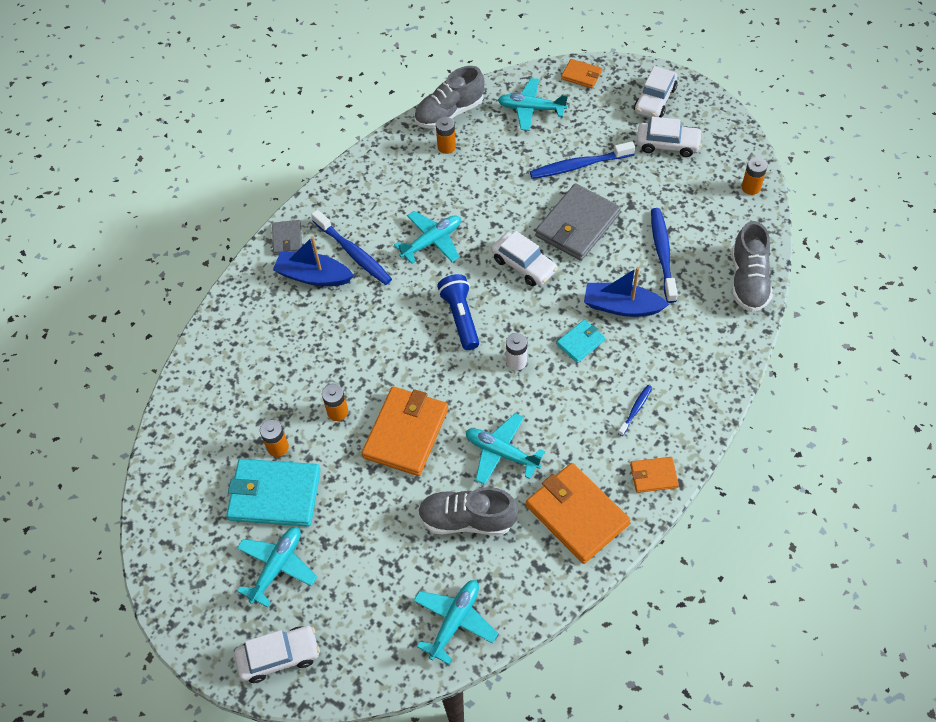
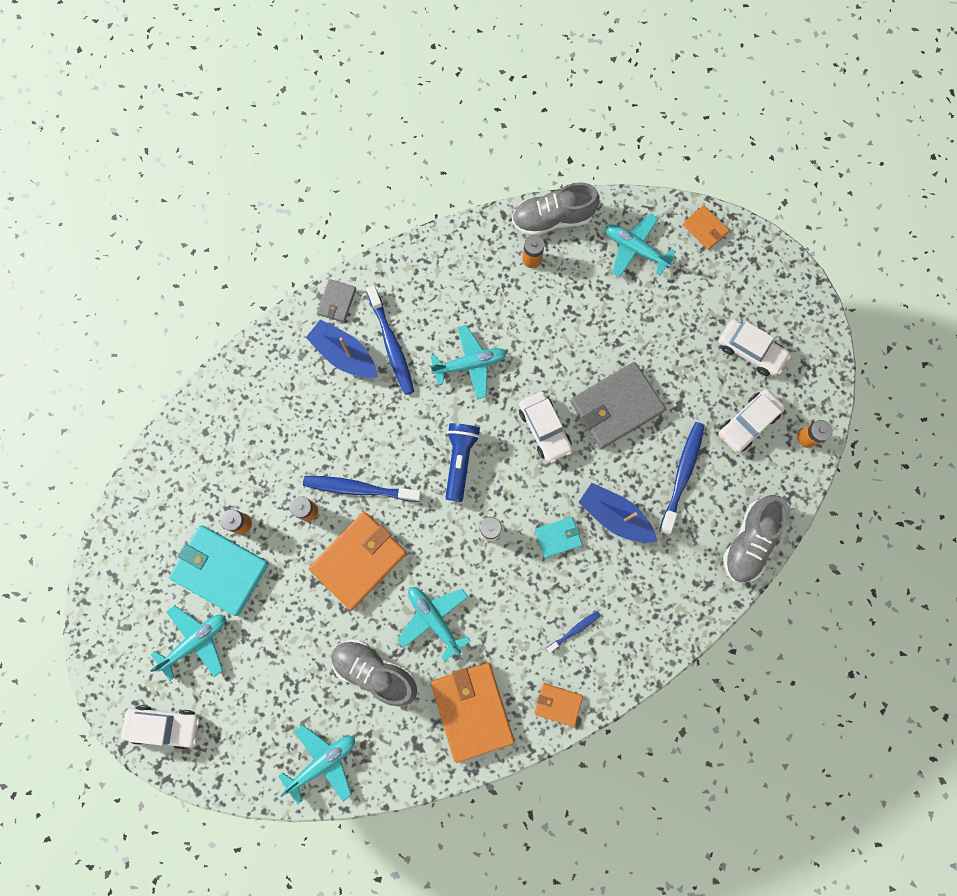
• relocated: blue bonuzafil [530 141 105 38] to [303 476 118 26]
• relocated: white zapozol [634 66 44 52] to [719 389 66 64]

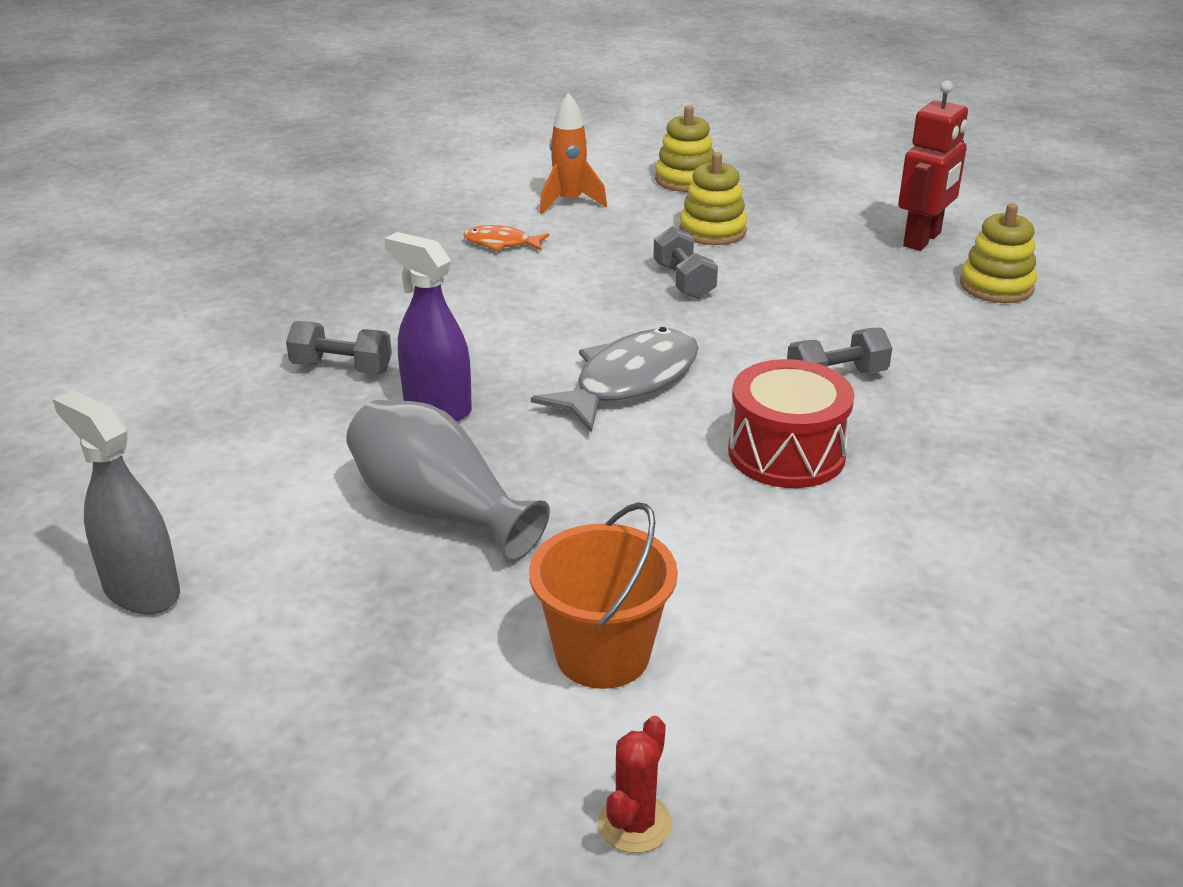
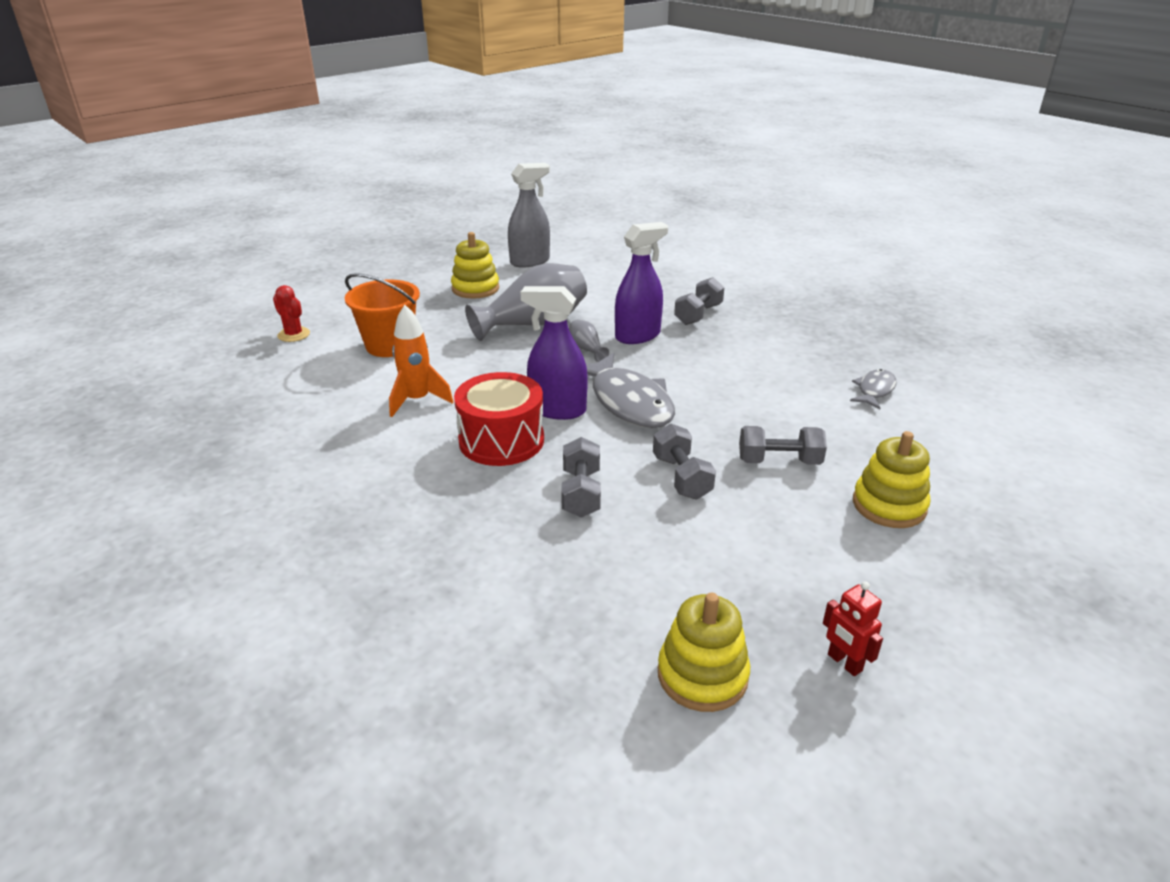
• colour: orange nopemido [464 225 86 26] to grey nopemido [850 369 46 40]
• relocated: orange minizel [540 92 67 122] to [389 305 64 112]
• relocated: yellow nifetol [655 105 60 87] to [451 232 48 67]
• size: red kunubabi [898 80 70 171] = [823 581 60 95] x0.52
• appeared: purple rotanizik [521 286 67 134]
• appeared: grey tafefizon [569 320 40 42]
• appeared: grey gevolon [653 424 63 76]

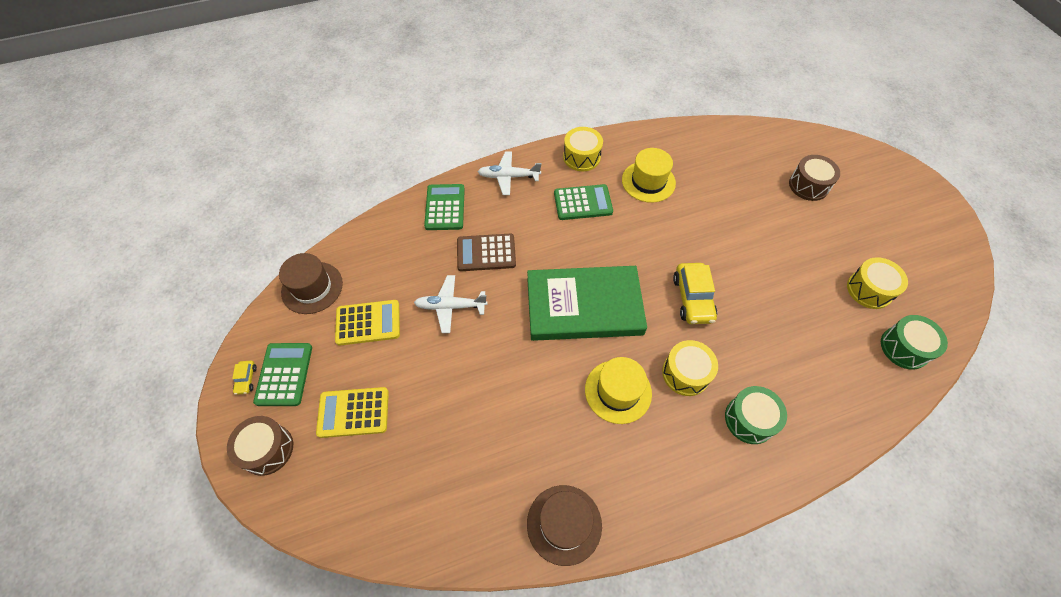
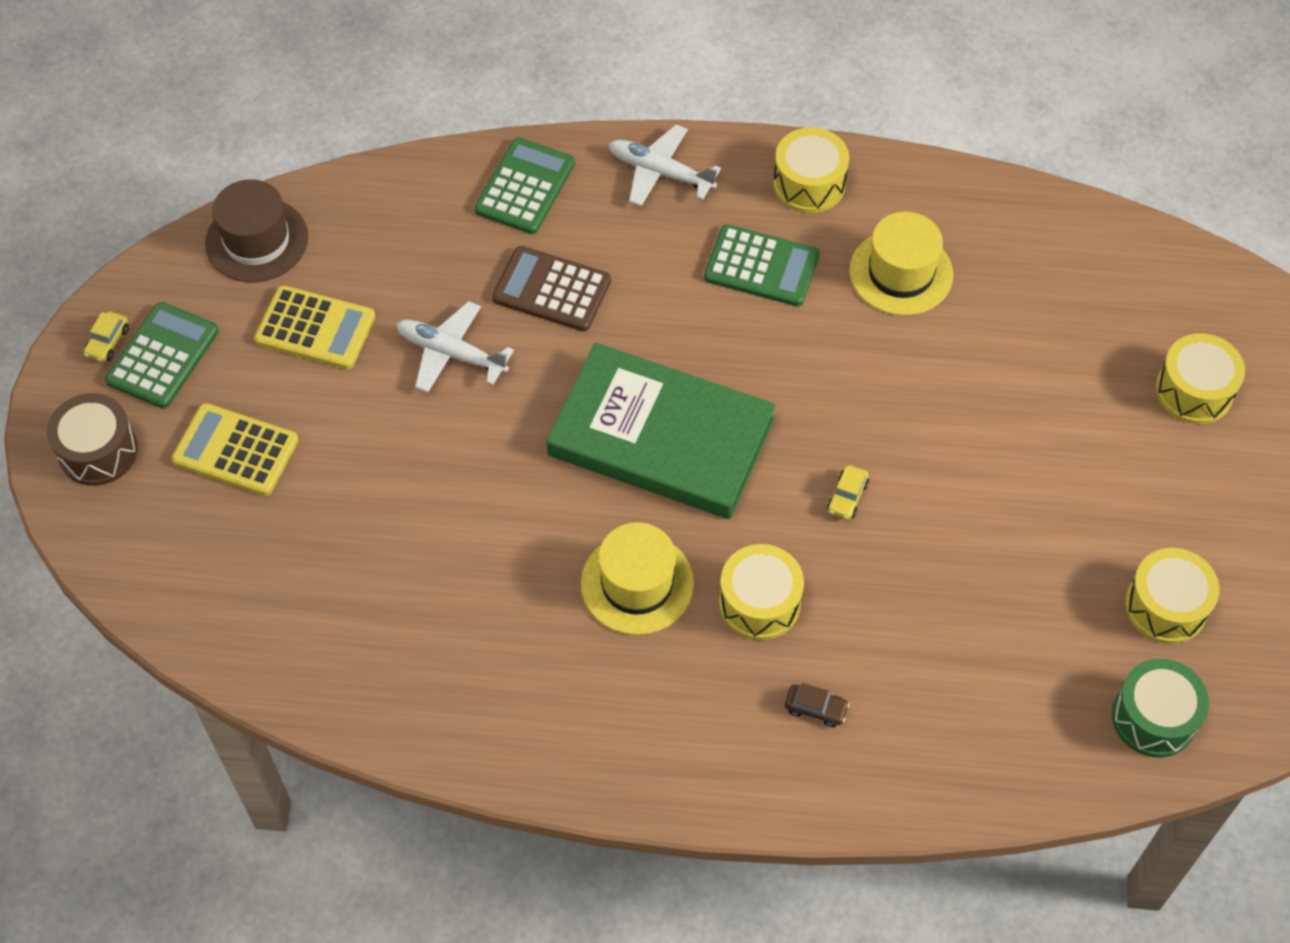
• missing: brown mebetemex [527 485 75 81]
• size: yellow zapozol [673 263 44 61] = [827 465 42 55] x0.48
• exchanged: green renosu [725 386 62 58] to brown zapozol [785 683 65 44]
• colour: brown renosu [789 155 51 46] to yellow renosu [1156 333 89 91]

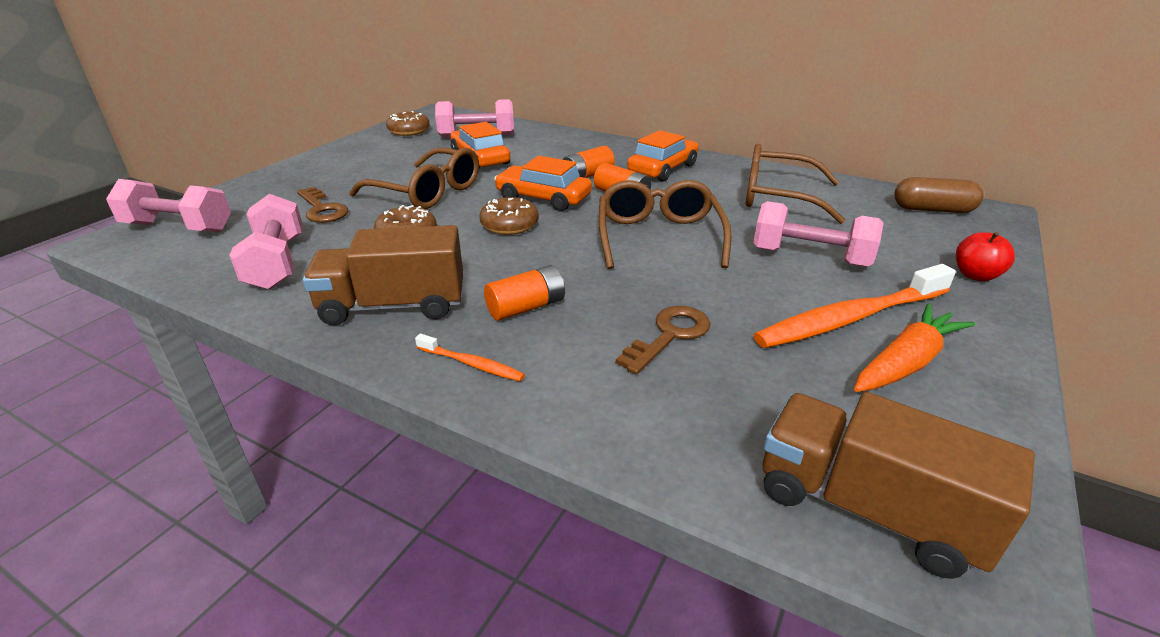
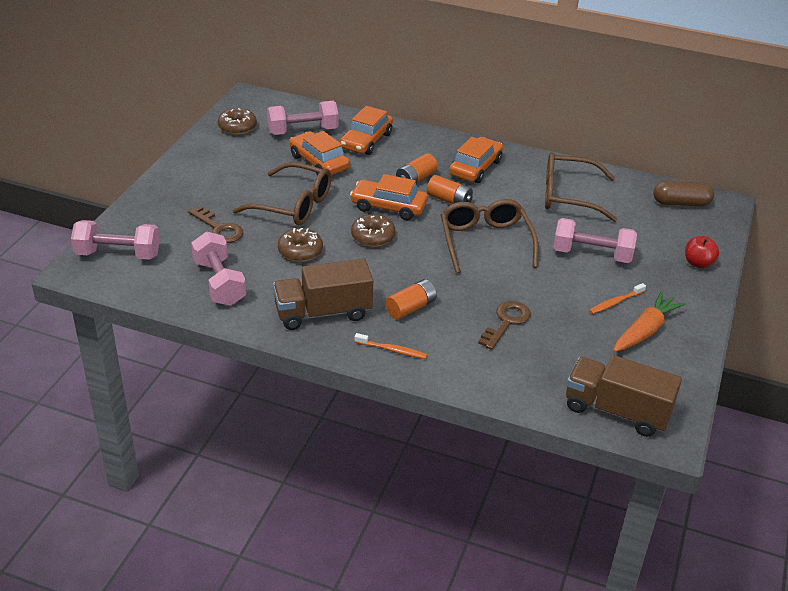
• size: orange bonuzafil [754 264 202 84] = [589 283 57 31] x0.46
• appeared: orange zapozol [340 106 53 49]

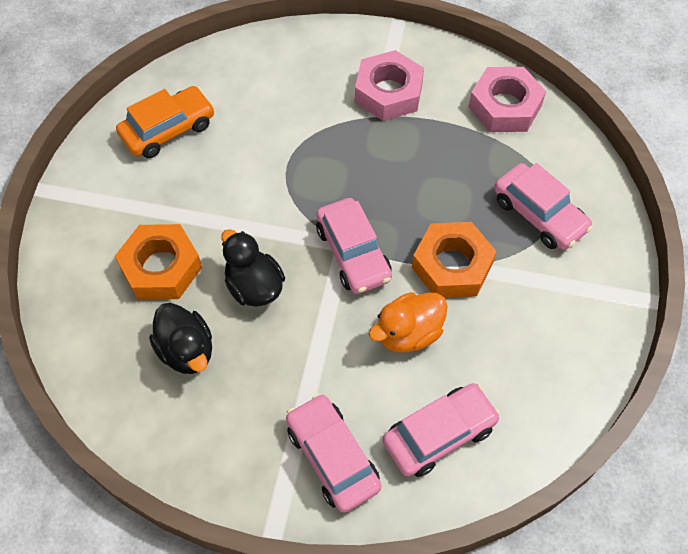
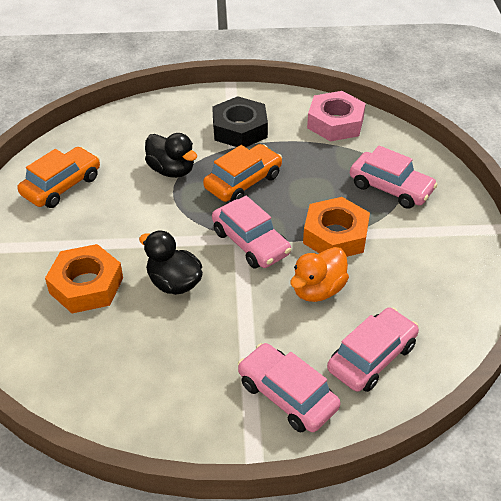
• relocated: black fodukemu [149 303 63 71] to [145 133 52 45]
• colour: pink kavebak [355 50 69 71] to black kavebak [212 96 56 51]
• appeared: orange zapozol [203 144 79 58]

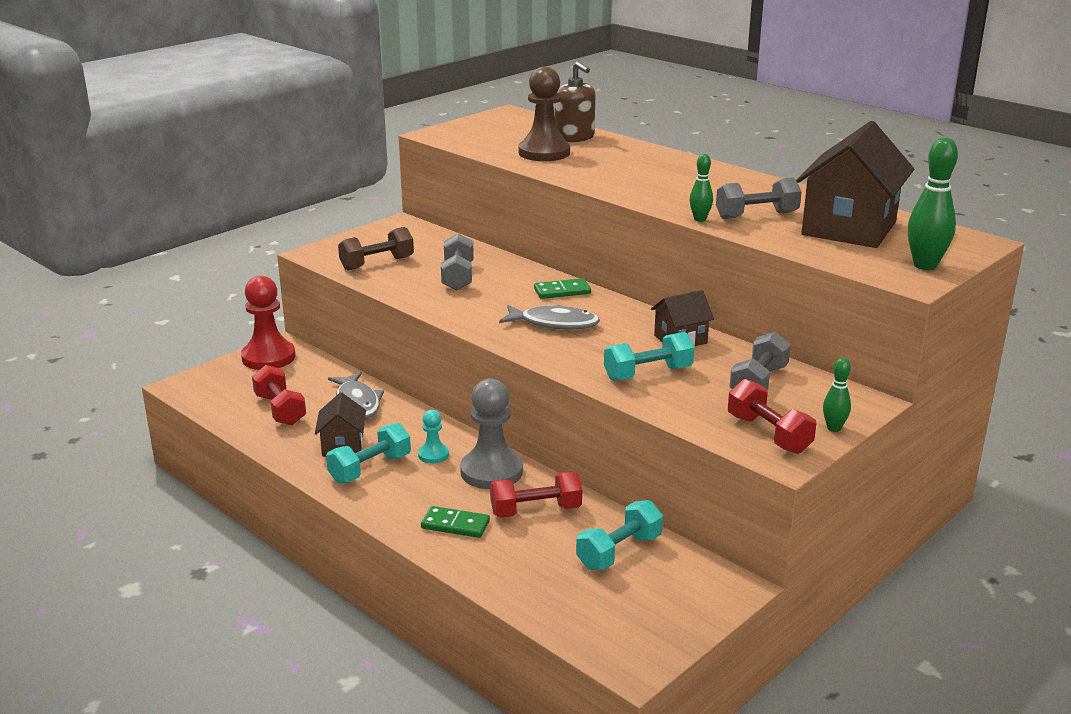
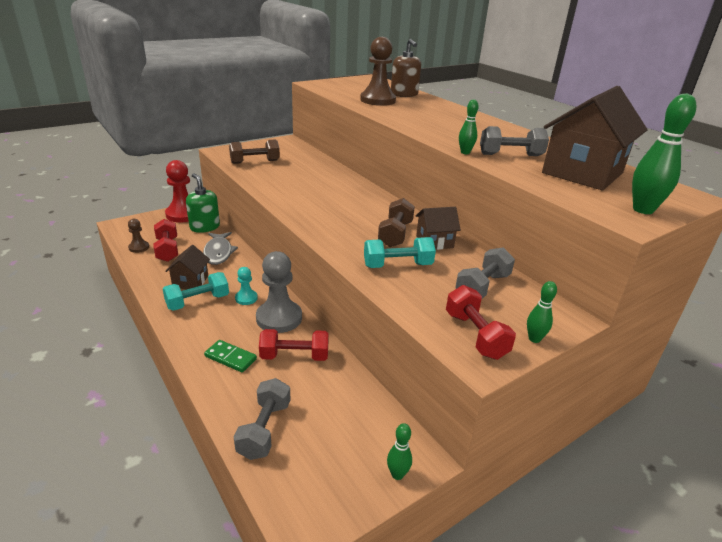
• relocated: grey gevolon [441 233 33 58] to [234 378 57 82]
• missing: grey nopemido [499 304 101 26]
• missing: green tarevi [534 278 57 21]
• missing: turquoise gevolon [576 500 87 70]
• appeared: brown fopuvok [128 219 21 34]
• appeared: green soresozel [186 174 34 59]
• appeared: brown gevolon [378 198 37 49]
• appeared: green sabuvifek [387 423 25 57]

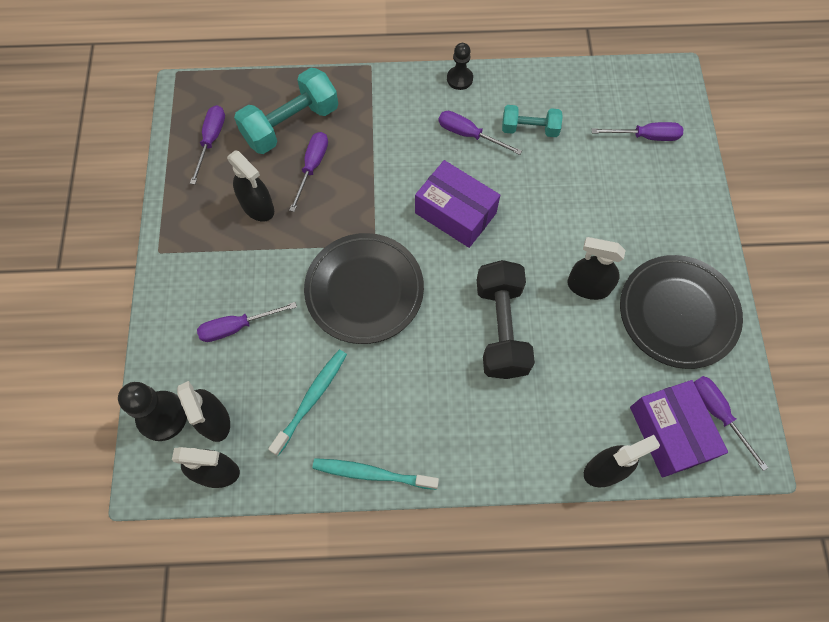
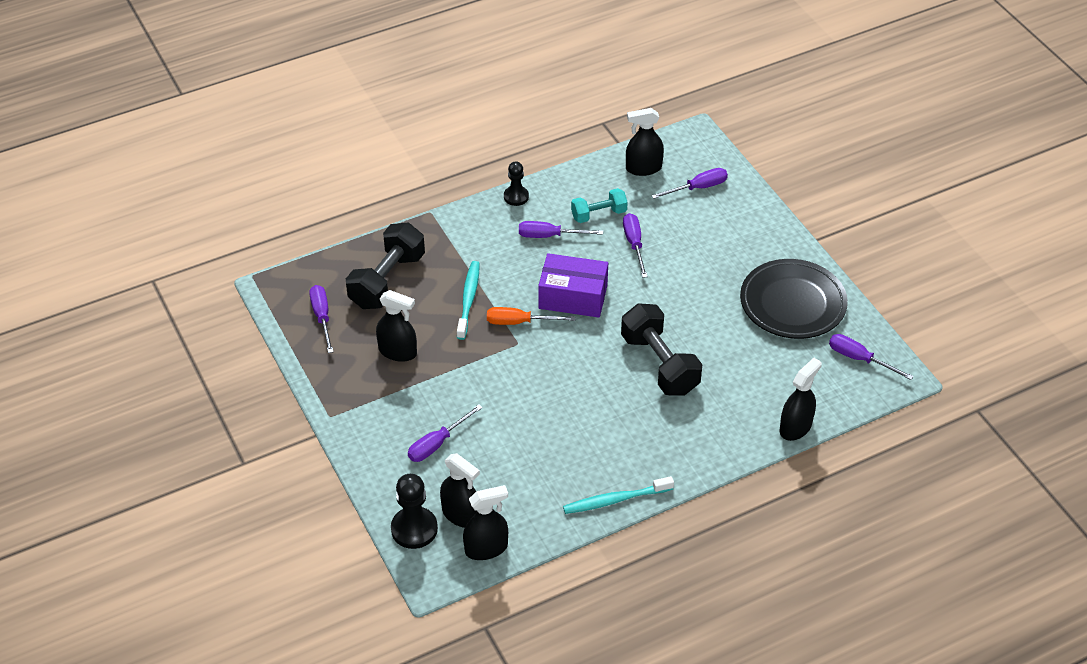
• colour: turquoise gevolon [234 68 104 86] to black gevolon [346 222 79 87]
• relocated: turquoise bonuzafil [268 350 79 106] to [457 261 23 79]
• relocated: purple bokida [289 132 39 80] to [623 213 25 65]
• missing: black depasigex [304 233 120 111]
• relocated: black rotanizik [567 237 59 63] to [626 108 38 68]
• missing: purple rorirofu [630 380 98 98]
• appeared: orange bokida [487 307 88 18]

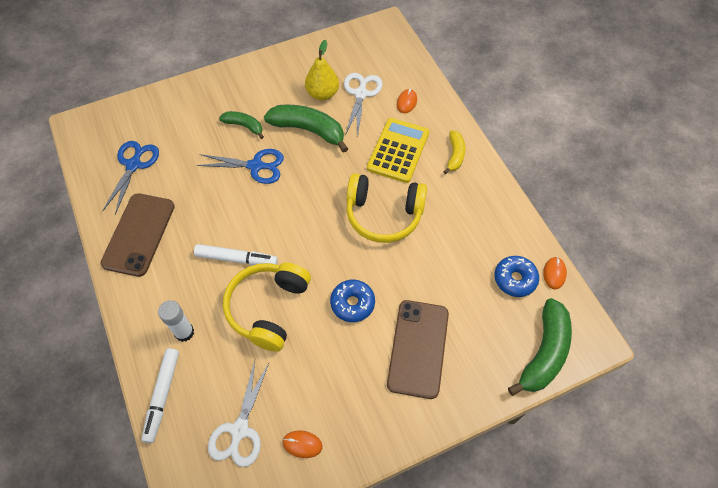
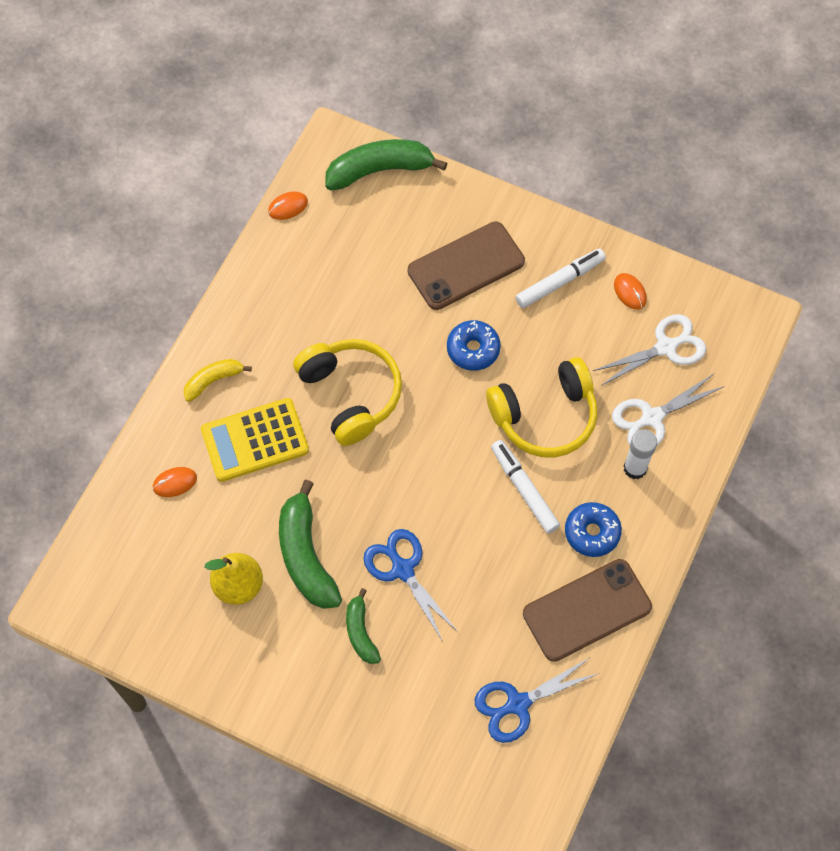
• relocated: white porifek [141 348 38 95] to [515 249 91 59]
• relocated: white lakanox [344 73 38 62] to [612 374 113 72]
• relocated: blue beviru [494 256 45 41] to [565 502 57 55]

